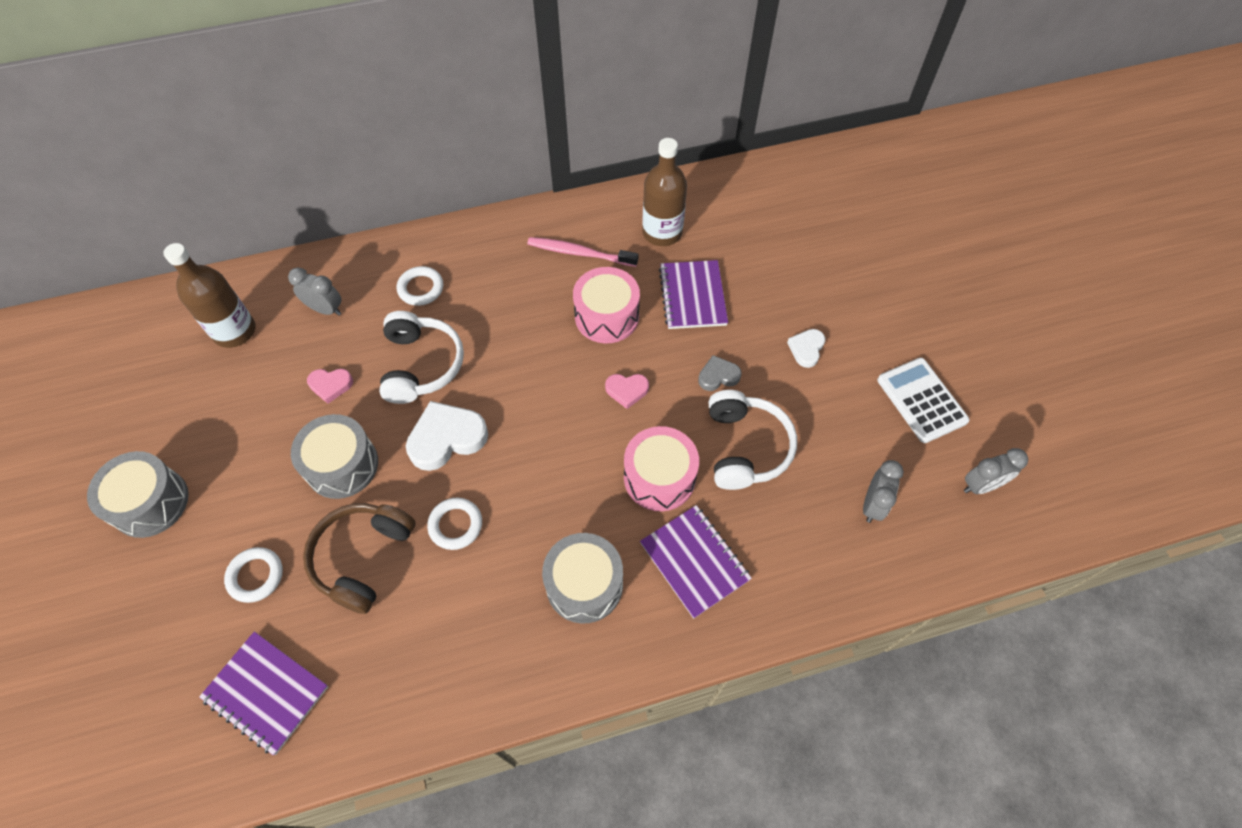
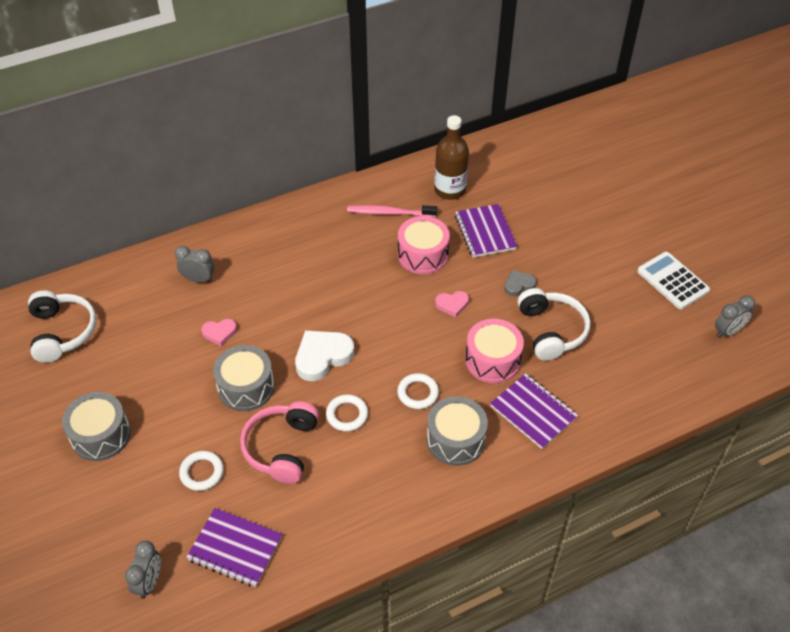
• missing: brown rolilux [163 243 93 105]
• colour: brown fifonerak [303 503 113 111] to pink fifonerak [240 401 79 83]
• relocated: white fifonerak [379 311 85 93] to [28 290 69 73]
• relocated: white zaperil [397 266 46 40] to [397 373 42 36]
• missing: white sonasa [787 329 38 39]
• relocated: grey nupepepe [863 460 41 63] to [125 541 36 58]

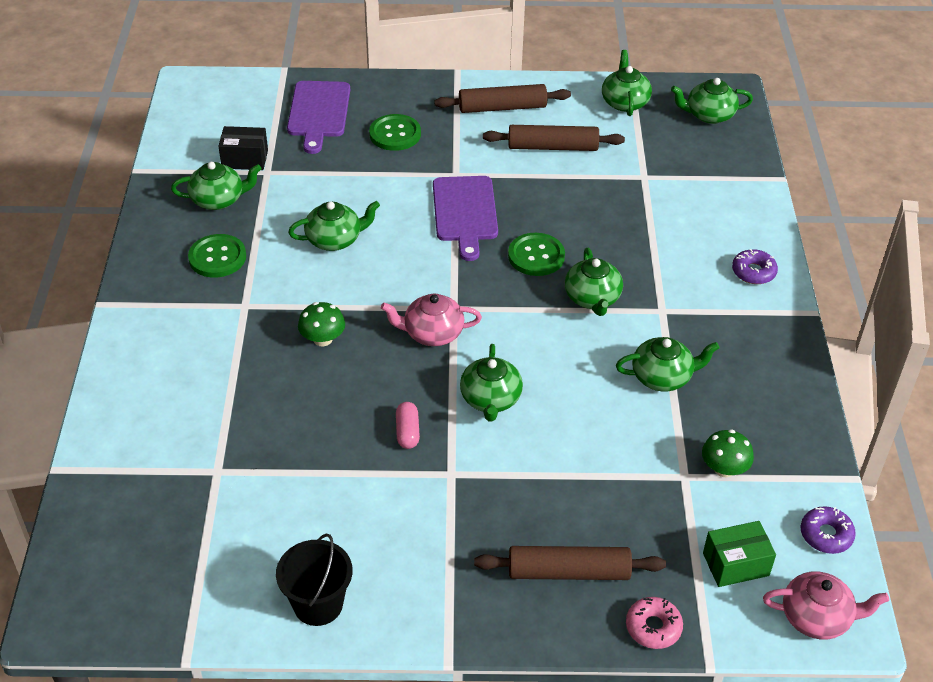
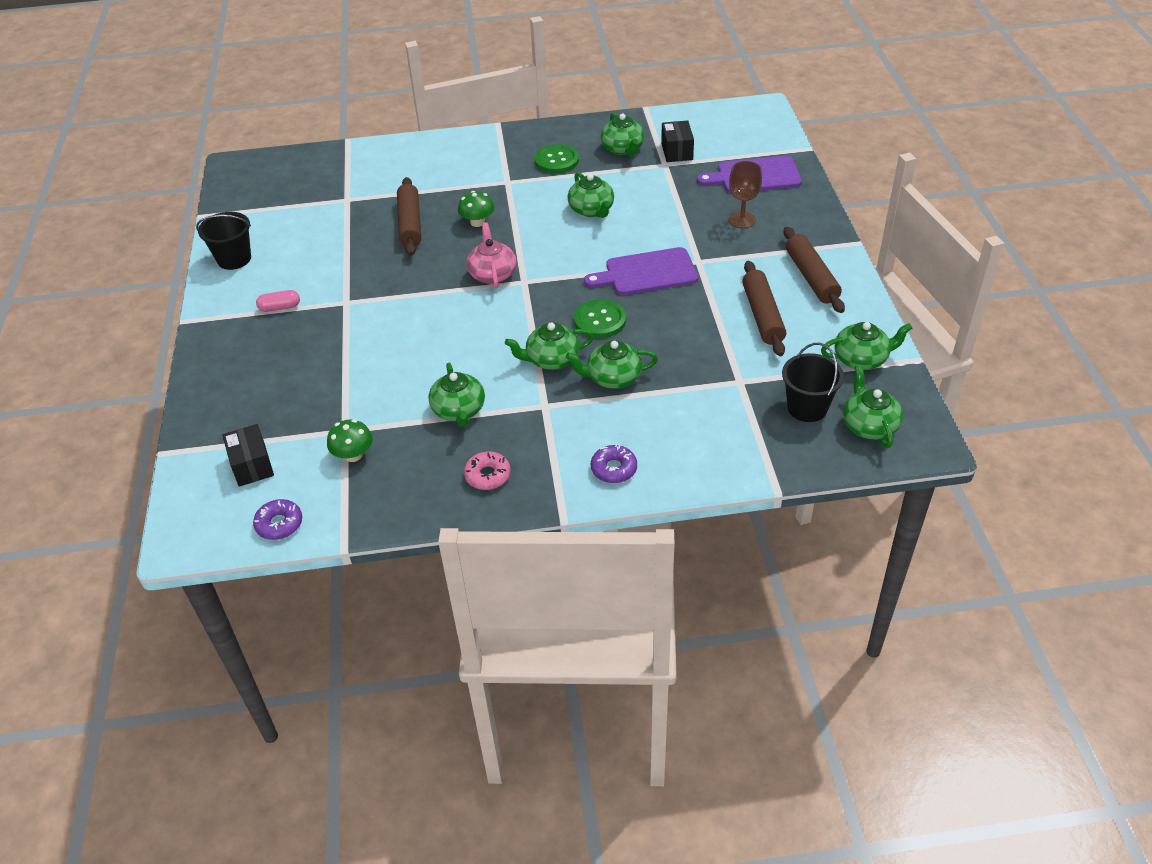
• exchanged: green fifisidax [369 114 52 37] to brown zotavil [729 161 33 68]
• relocated: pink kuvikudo [396 402 24 47] to [256 290 44 22]
• relocated: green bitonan [460 344 63 78] to [566 340 92 49]
• relocated: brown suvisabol [474 546 192 34] to [397 177 24 79]
• relocated: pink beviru [626 597 57 52] to [464 452 47 38]
• colour: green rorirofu [703 521 73 66] to black rorirofu [222 424 52 63]
• missing: pink bitonan [763 572 126 67]
• appeared: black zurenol [782 343 62 79]

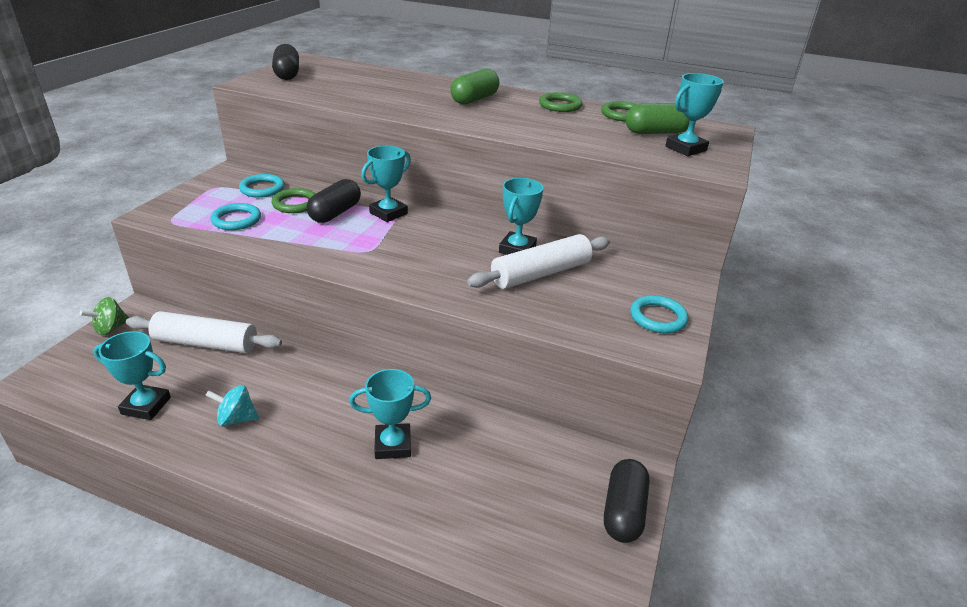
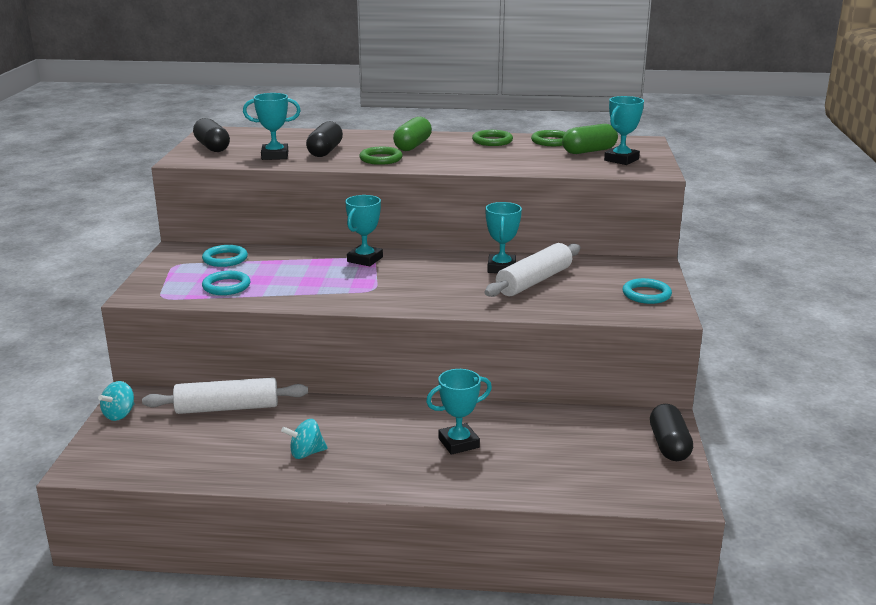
• colour: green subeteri [80 297 49 38] to turquoise subeteri [98 381 37 40]
• relocated: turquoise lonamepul [94 331 77 89] to [243 93 58 67]
• relocated: green zaperil [272 188 44 25] to [359 147 44 18]
• relocated: black kuvikudo [307 179 54 44] to [306 121 37 36]

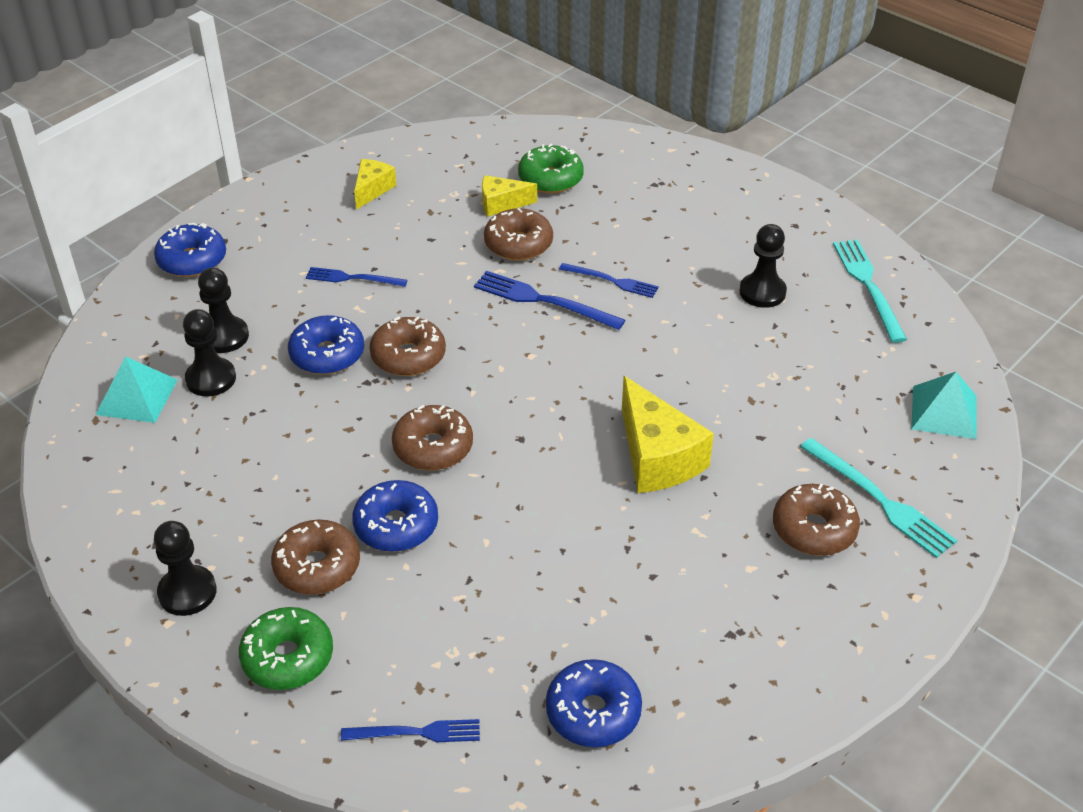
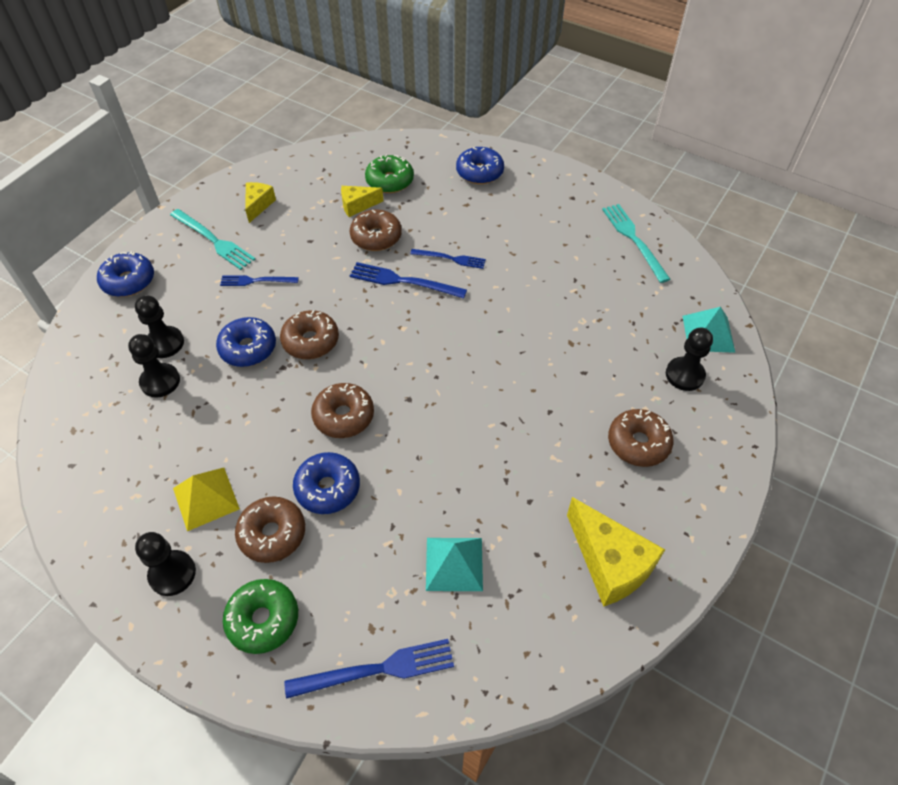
• relocated: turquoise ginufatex [95 356 83 67] to [426 538 57 53]
• size: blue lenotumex [341 719 139 23] = [284 639 170 60] x1.54
• relocated: blue beviru [546 659 96 88] to [456 147 48 37]
• relocated: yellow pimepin [622 376 92 117] to [567 497 98 110]
• relocated: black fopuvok [739 224 48 84] to [666 328 47 63]
• relocated: turquoise lenotumex [800 438 157 120] to [170 209 85 61]
• appeared: yellow ginufatex [173 468 67 63]

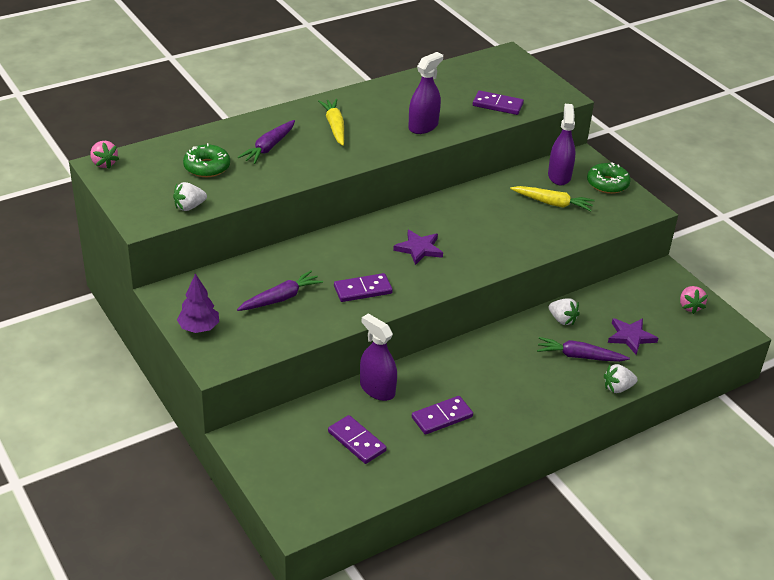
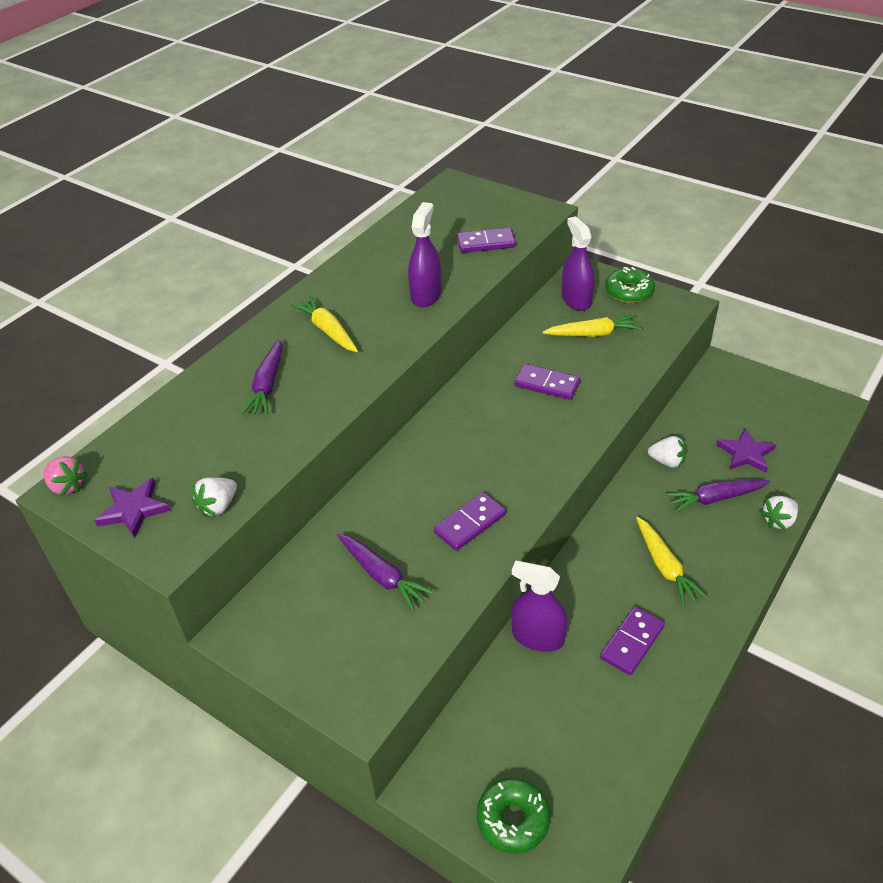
• missing: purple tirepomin [177 274 42 59]
• relocated: green beviru [183 143 47 34] to [477 778 74 75]
• spun: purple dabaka [237 270 86 41] = [337 534 97 77] 105 degrees clockwise
• relocated: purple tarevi [328 415 59 49] to [515 364 65 36]
• relocated: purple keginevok [393 230 50 35] to [94 478 77 60]
• missing: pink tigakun [680 286 28 28]
• appeared: yellow dabaka [636 517 72 89]

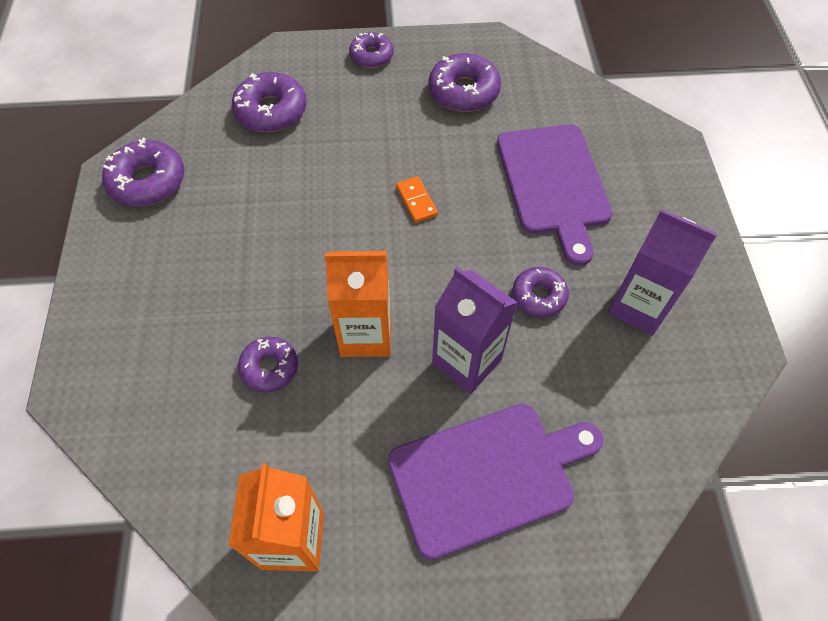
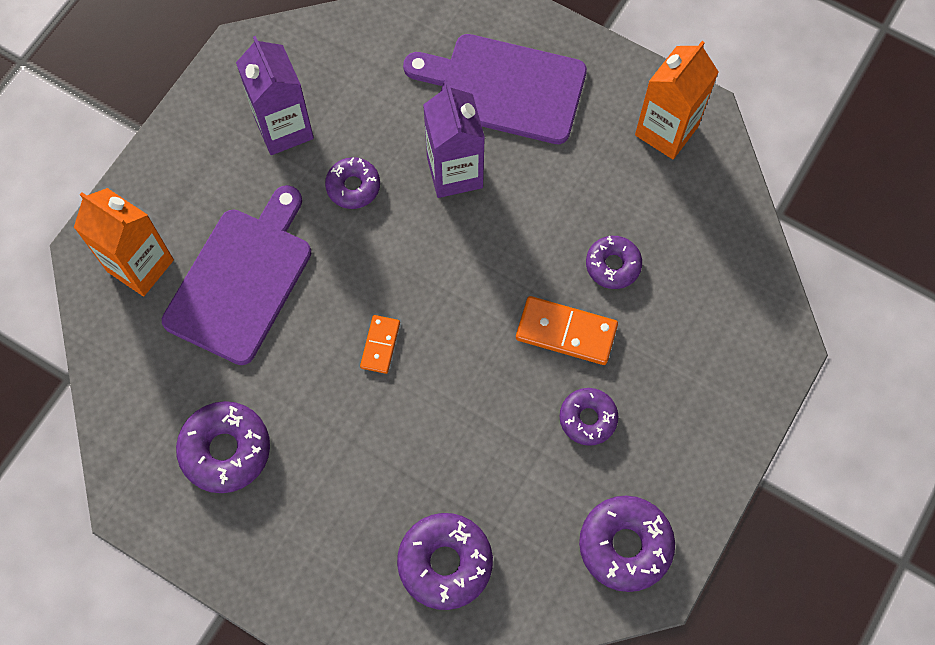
• relocated: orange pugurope [325 251 66 106] to [74 188 100 108]
• relocated: purple beviru [349 32 45 36] to [559 388 60 58]
• appeared: orange tarevi [516 296 102 69]

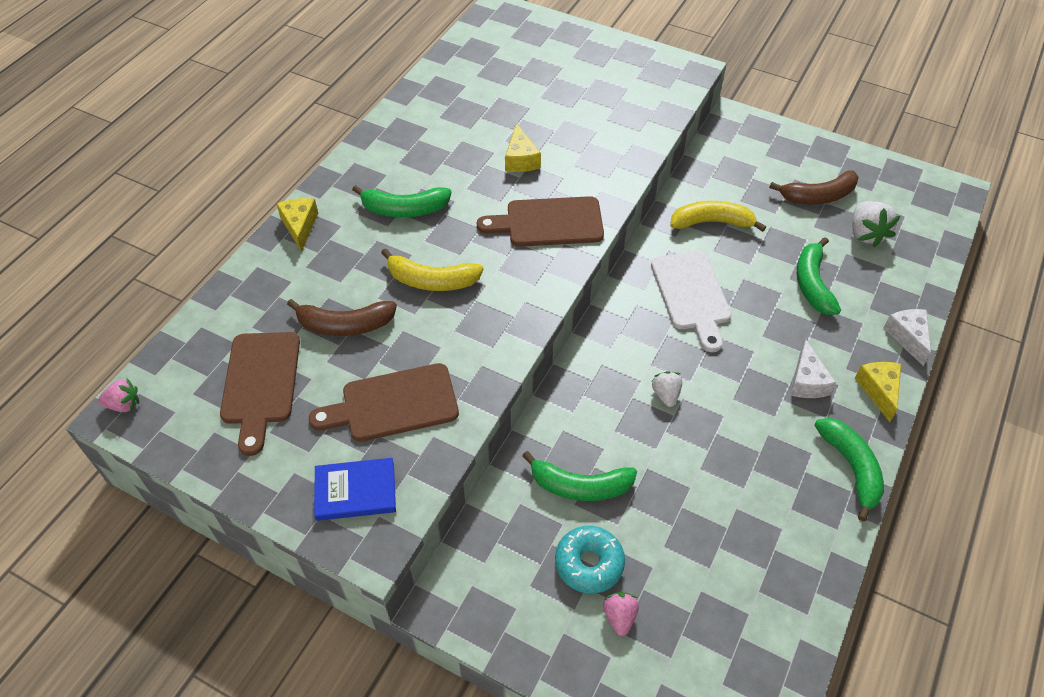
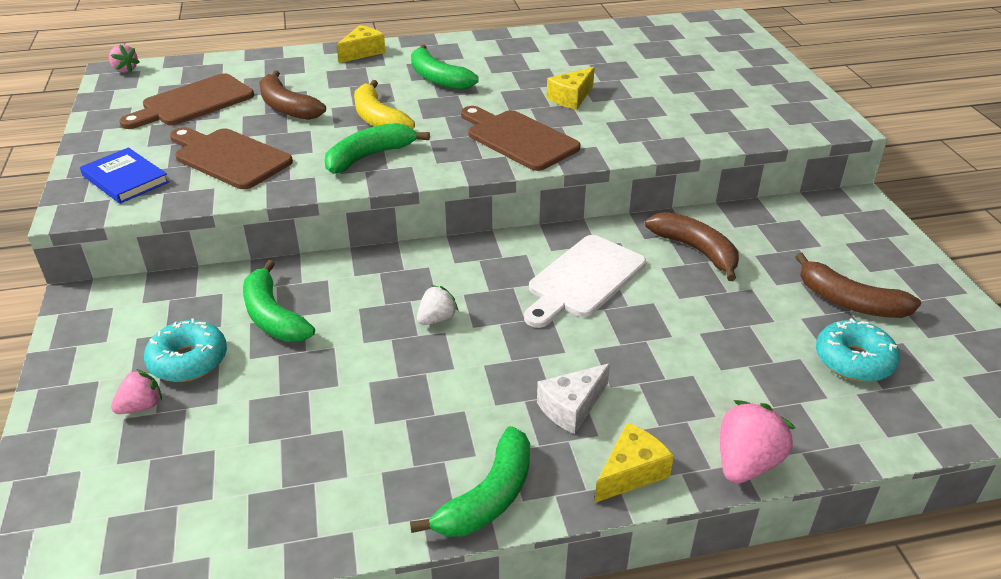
• colour: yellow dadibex [670 201 96 31] to brown dadibex [645 212 94 69]
• relocated: green dadibex [797 237 44 78] to [324 123 106 51]
• exchanged: white tigakun [852 201 48 46] to turquoise beviru [816 318 84 64]
• exchanged: white pimepin [883 309 48 57] to pink tigakun [720 400 75 84]

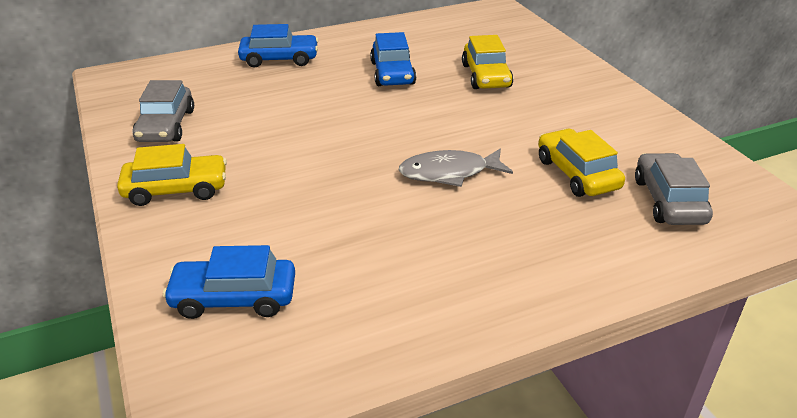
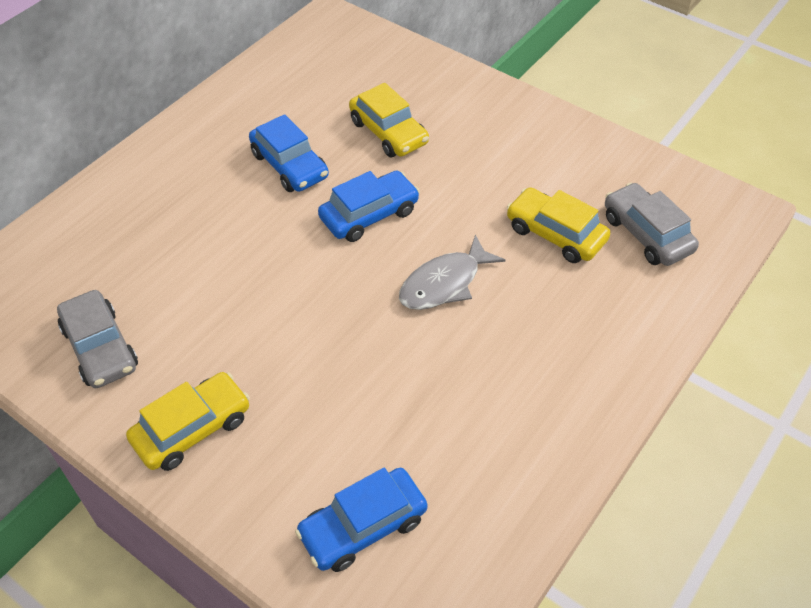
• relocated: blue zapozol [238 24 80 44] to [318 171 102 71]

